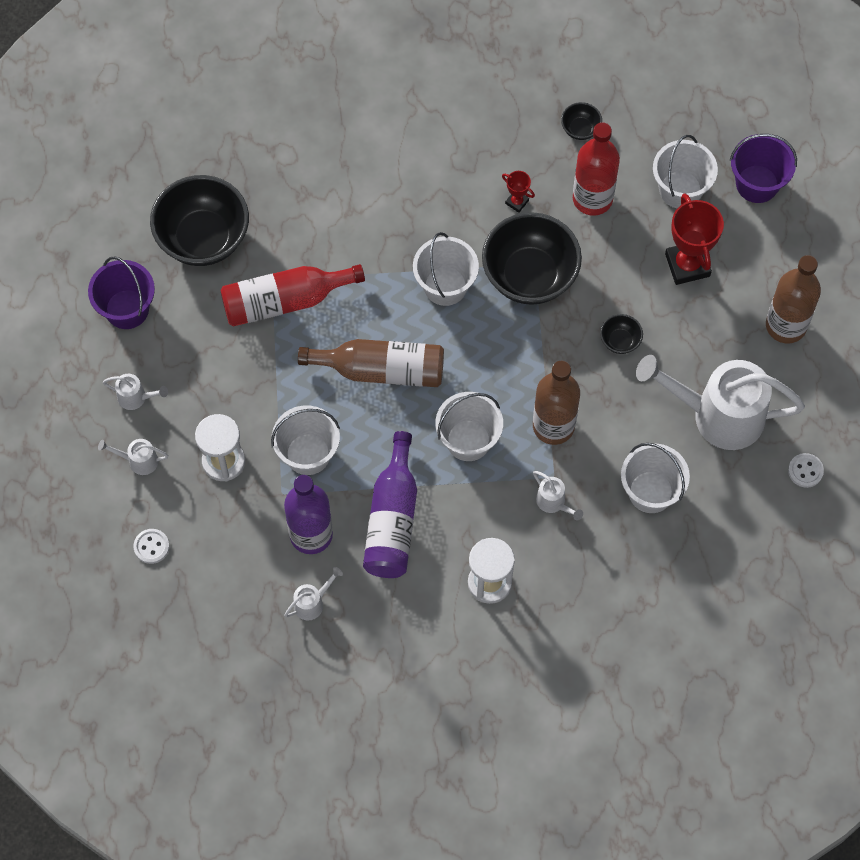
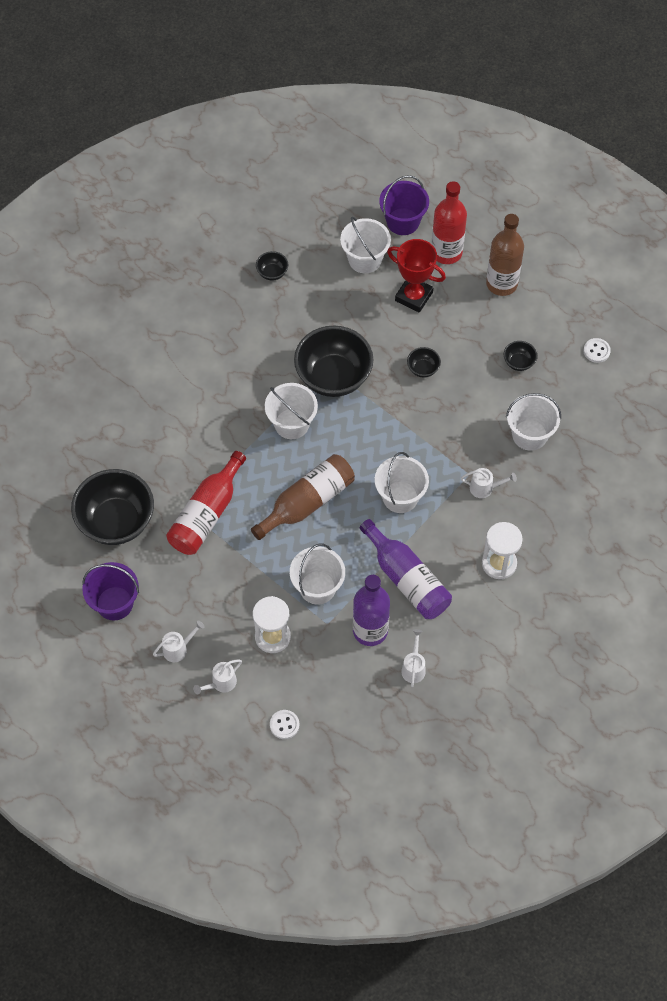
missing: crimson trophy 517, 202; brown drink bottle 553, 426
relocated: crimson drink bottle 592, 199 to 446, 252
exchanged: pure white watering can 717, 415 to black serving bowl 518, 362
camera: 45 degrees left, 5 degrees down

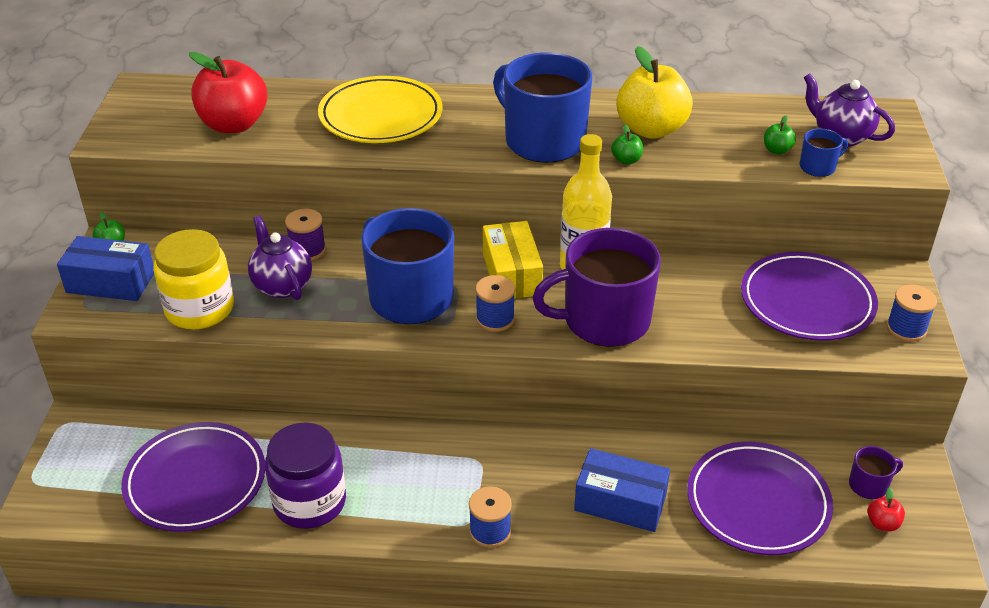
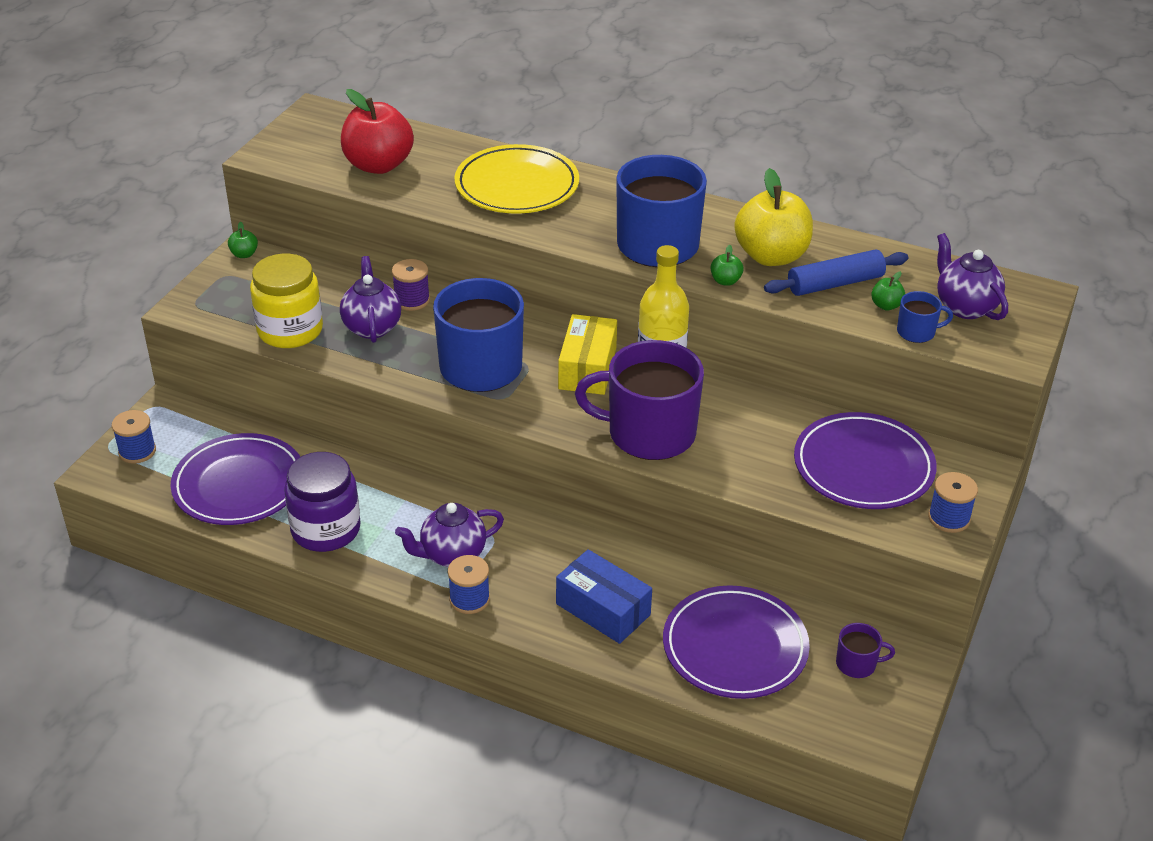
missing: cobalt package 111, 282; crimson apple 882, 523
appeared: violet tea pot 452, 555; cobalt pastry roller 835, 284
relocated: cobalt bobbin 495, 319 to 137, 451
camera: 20 degrees right, 0 degrees up

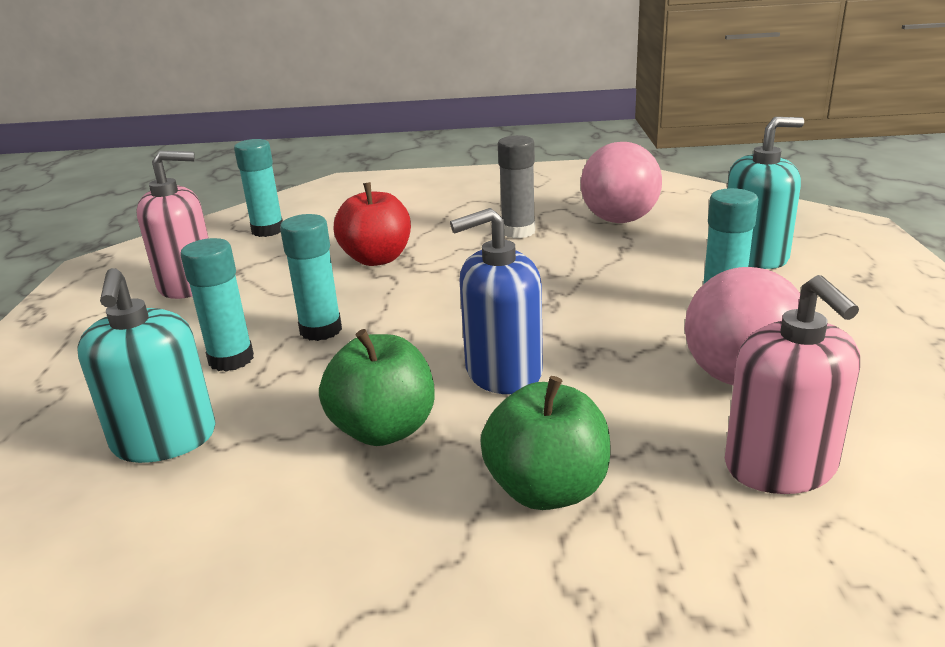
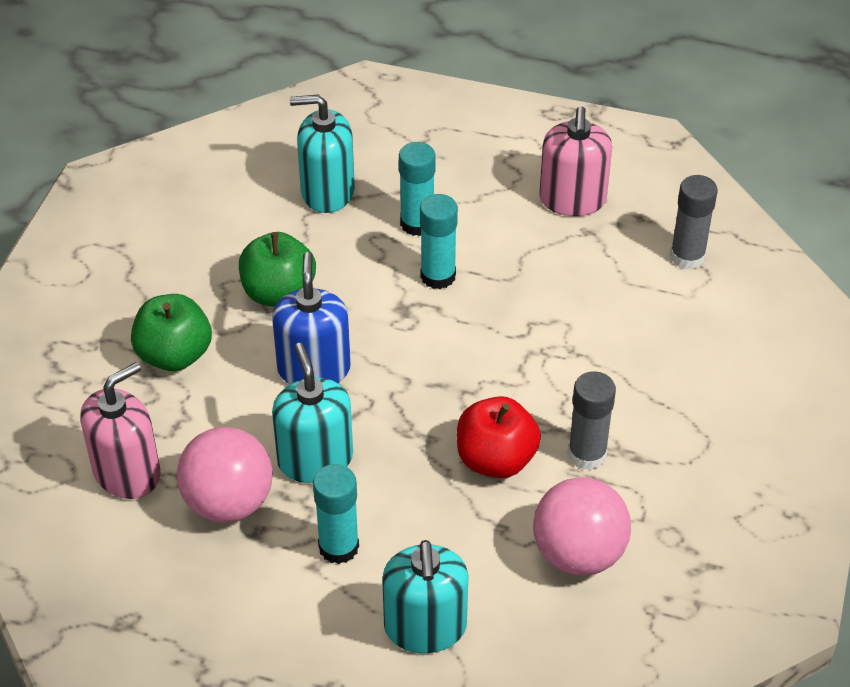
appeared: teal pump bottle 315, 459
relocated: crimson apple 377, 259 to 496, 459
colour: teal stick of glue 268, 230 to ash-grey stick of glue 687, 257
spun: rose-pink pump bottle 780, 466 = 127, 473 135 degrees clockwise
camera: 105 degrees right, 20 degrees up

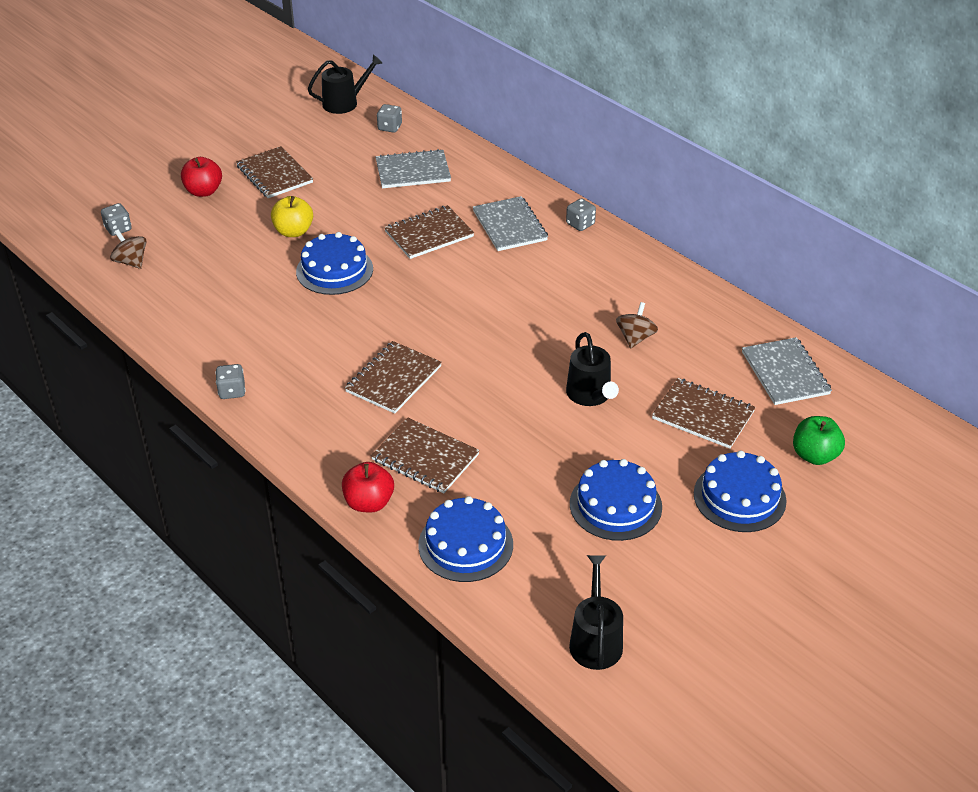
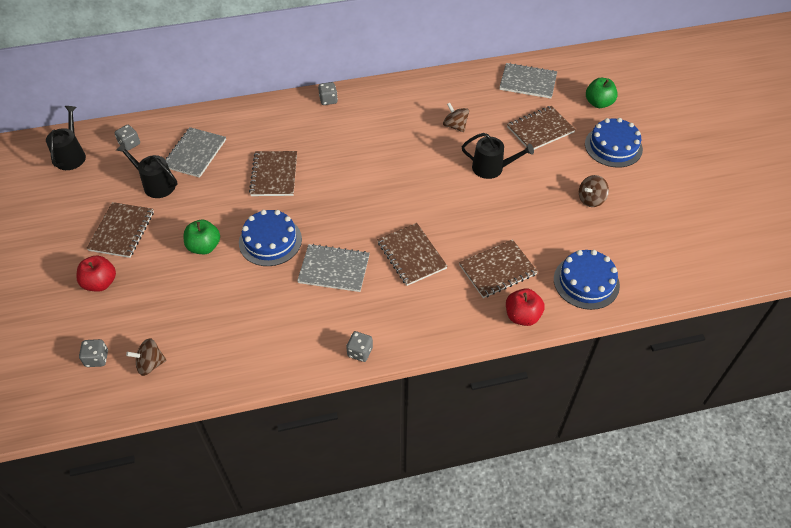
relocated: ash-grey notepad 509, 226 to 334, 269; black watering can 595, 640 to 156, 184
exchanged: cobalt gateau 615, 505 to brown toy top 591, 199
colour: bright yellow apple 293, 231 to leaf-green apple 204, 247
spun: brown notepad 274, 174 = 122, 231 75 degrees counterclockwise
camera: 60 degrees left, 10 degrees up

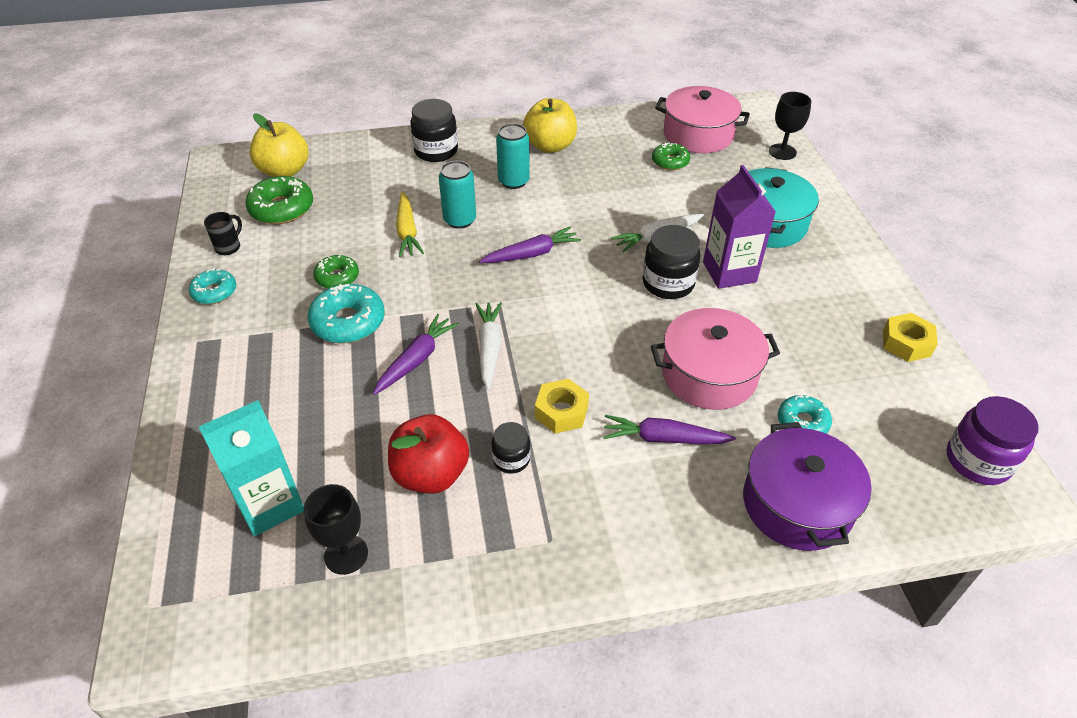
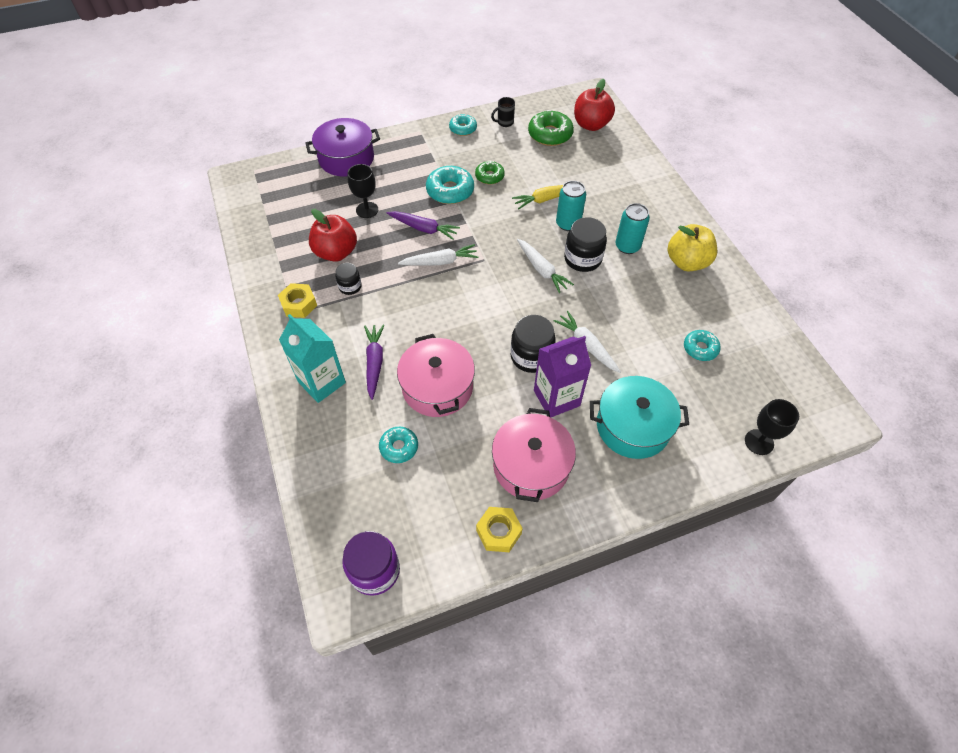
relocated: teal carton 270, 504 to 321, 382; black goblet 346, 554 to 367, 210; black jam jar 436, 151 to 582, 259; bright yellow nut 561, 412 to 299, 304; rose-pink stockpot 698, 135 to 531, 465; violet stockpot 797, 504 to 346, 158
colour: bright yellow apple 284, 171 to crimson apple 591, 125; violet carrot 531, 254 to pure white carrot 542, 270; leaf-green glazed donut 670, 162 to teal glazed donut 700, 348
spun: black mug 229, 247 = 504, 122 135 degrees clockwise
camera: 80 degrees right, 10 degrees up

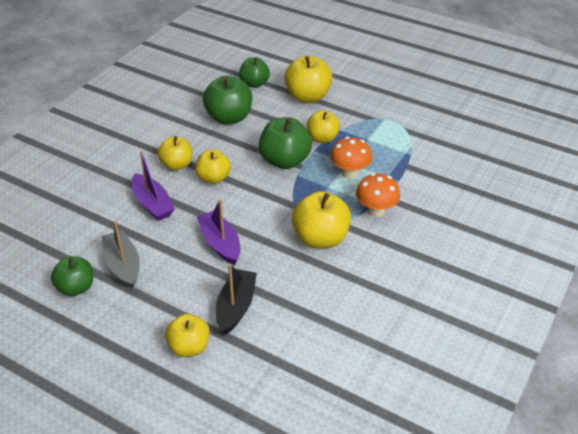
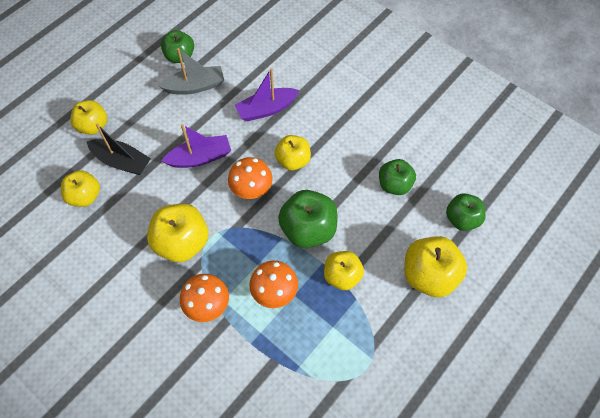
appeared: bright orange fungus 251, 190
relocated: bright yellow apple 177, 165 to 85, 196
size: leaf-green apple 229, 118 = 394, 185 x0.66
camera: 100 degrees right, 20 degrees up

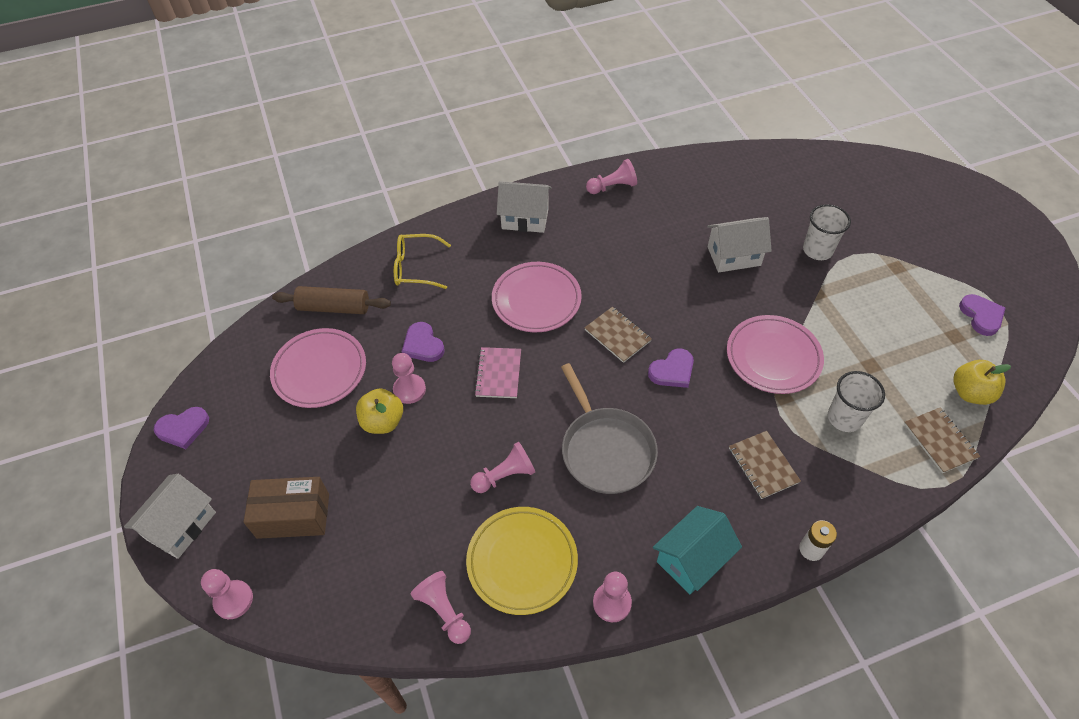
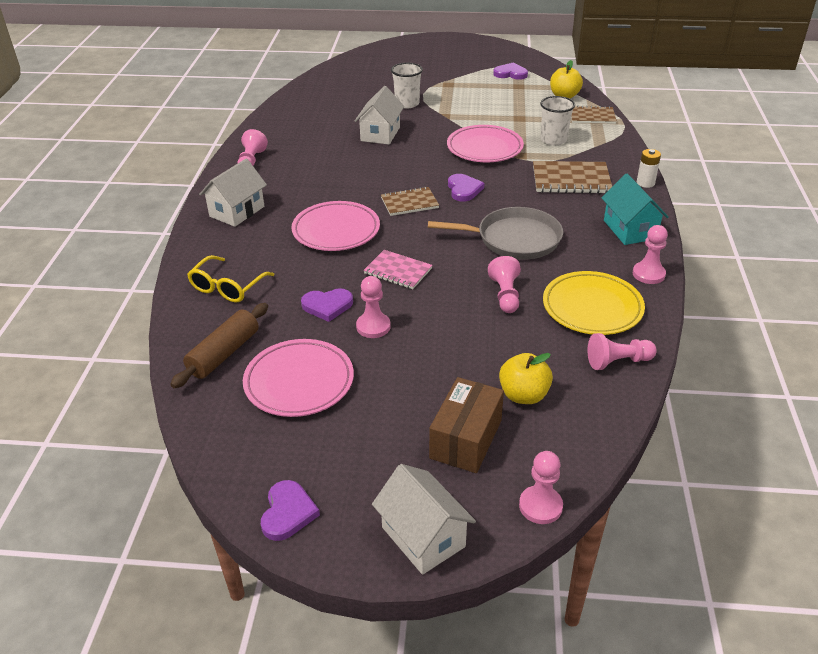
relocated: bright yellow apple 383, 421 to 523, 395
size: brown notepad 763, 465 = 571, 179 x1.51
camera: 65 degrees left, 15 degrees down

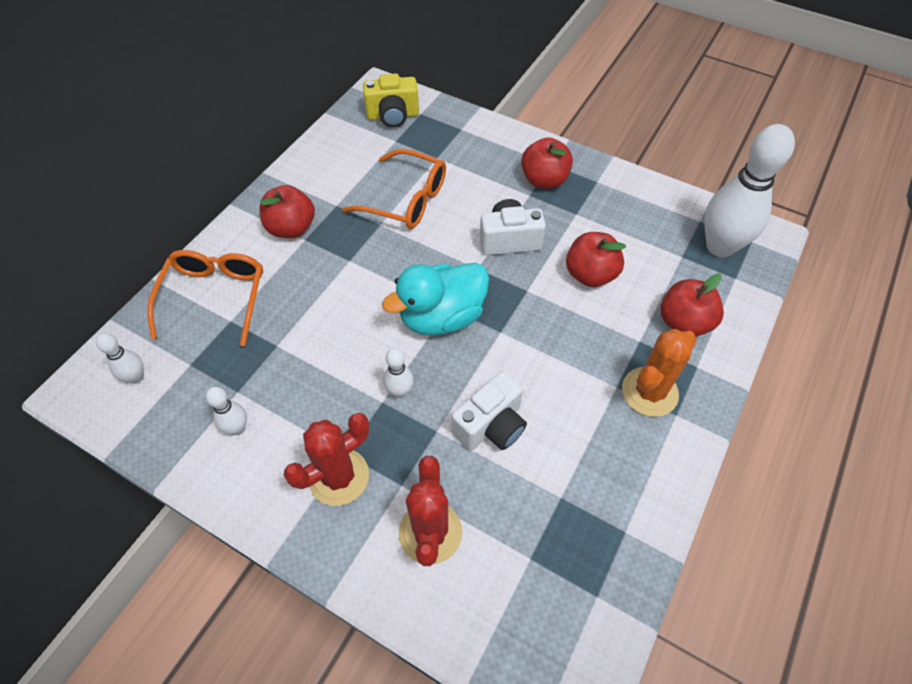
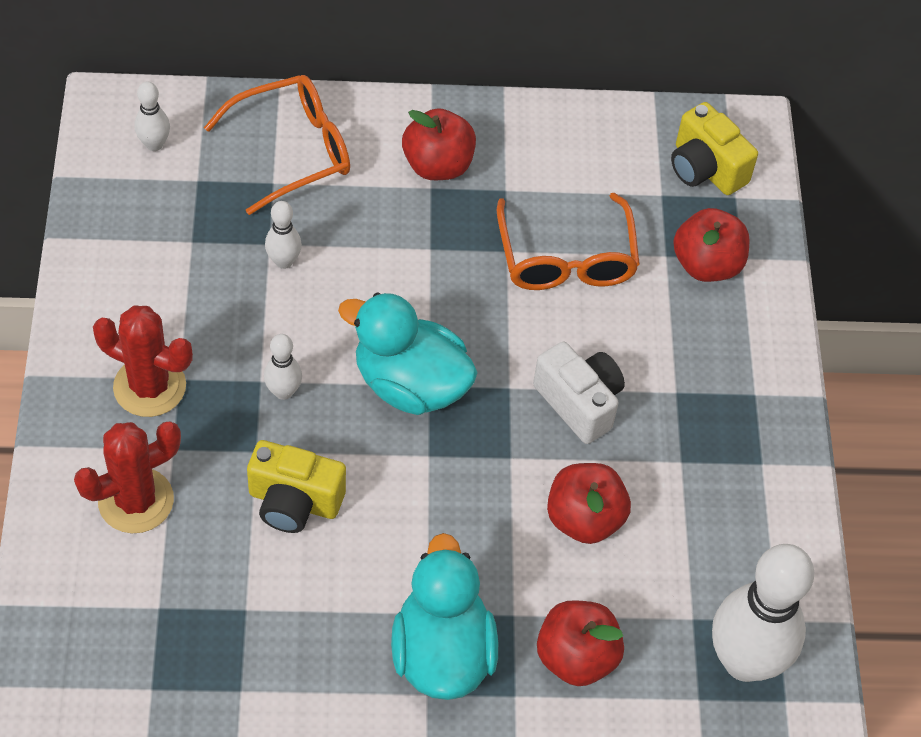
relocated: pure white bowling pin 237, 428 to 284, 261; crimson apple 544, 180 to 706, 264
exchanged: bright orange prickly plant 649, 392 to teal duck 442, 652
colour: pure white camera 491, 425 to bright yellow camera 294, 502
camera: 55 degrees right, 0 degrees up

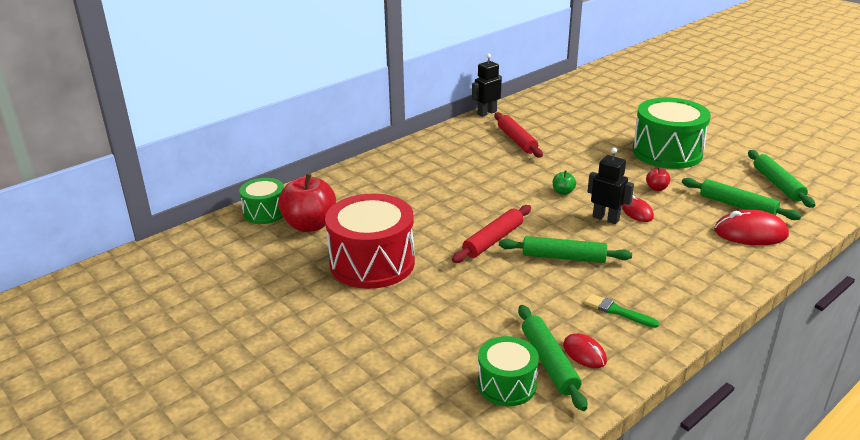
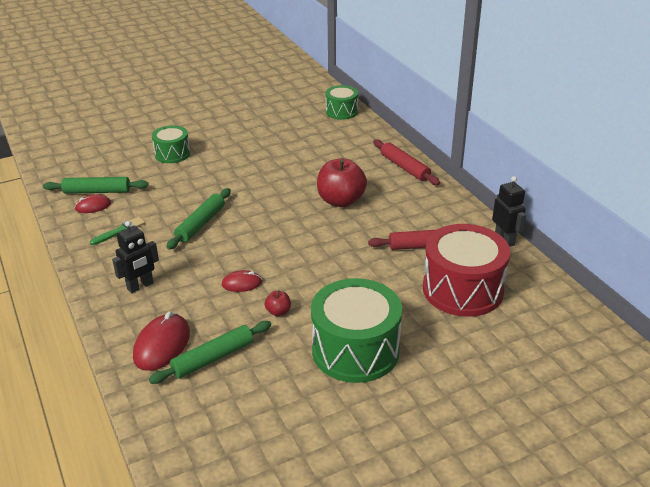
missing: leaf-green apple 563, 192; leaf-green pastry roller 778, 184
relocated: crimson apple 310, 225 to 341, 201; crimson drum 372, 263 to 462, 289; crimson pastry roller 493, 240 to 404, 168; leaf-green drum 506, 385 to 172, 154; black robot figure 606, 218 to 140, 286
camera: 105 degrees right, 5 degrees up

